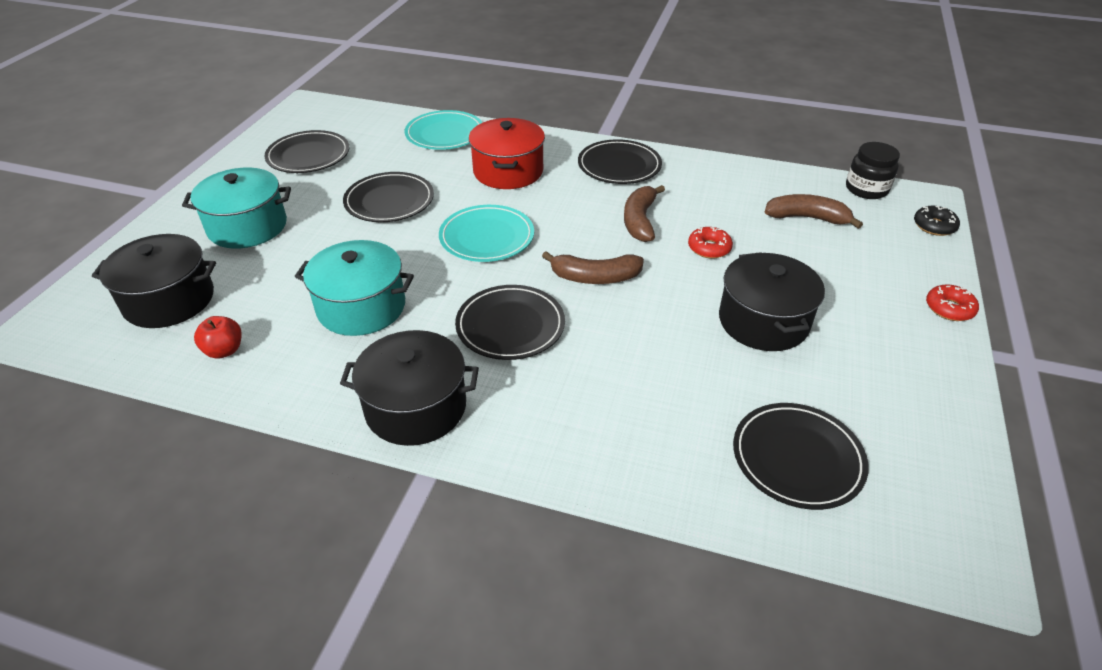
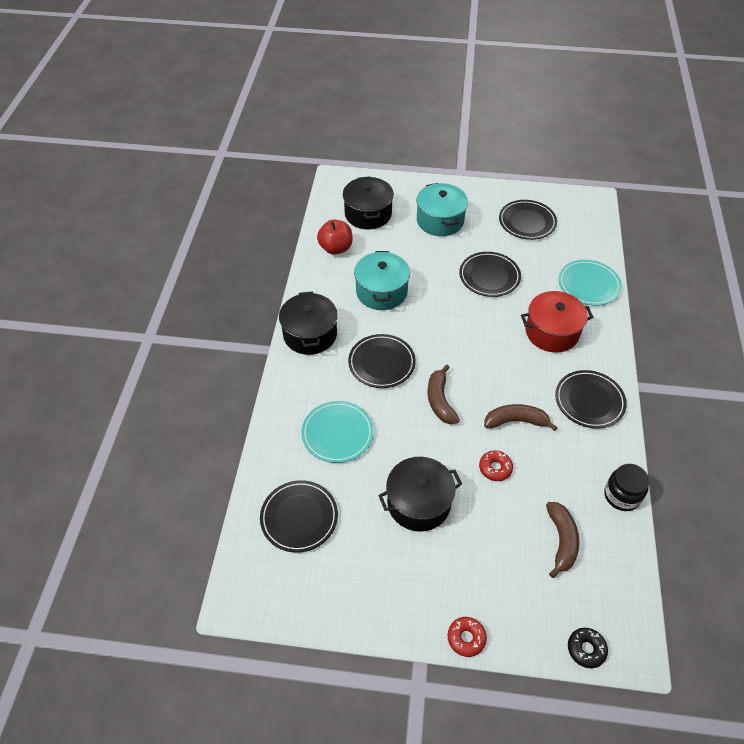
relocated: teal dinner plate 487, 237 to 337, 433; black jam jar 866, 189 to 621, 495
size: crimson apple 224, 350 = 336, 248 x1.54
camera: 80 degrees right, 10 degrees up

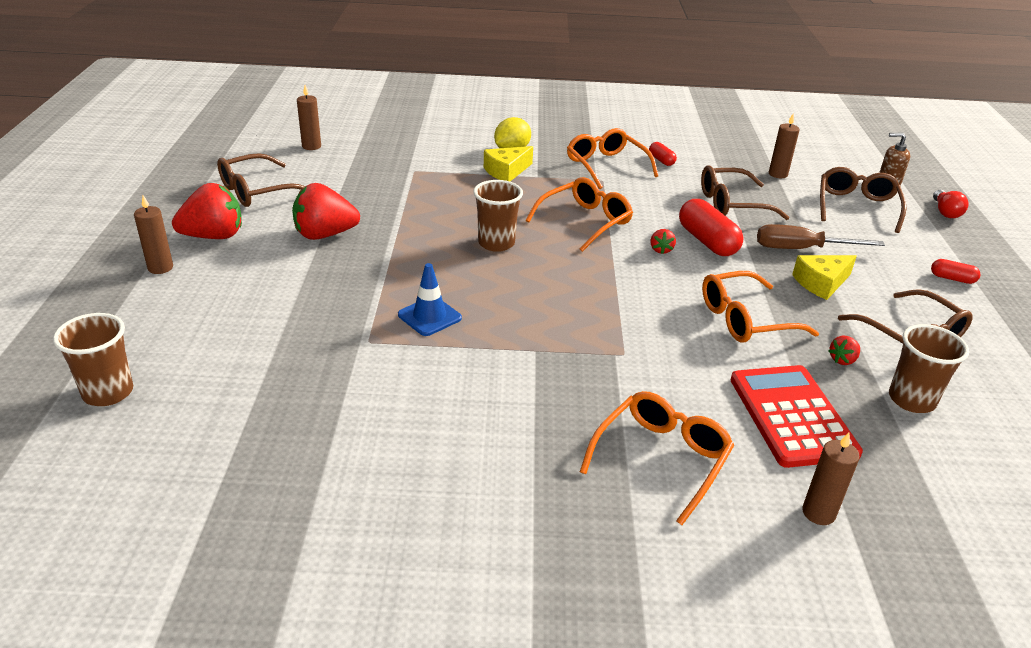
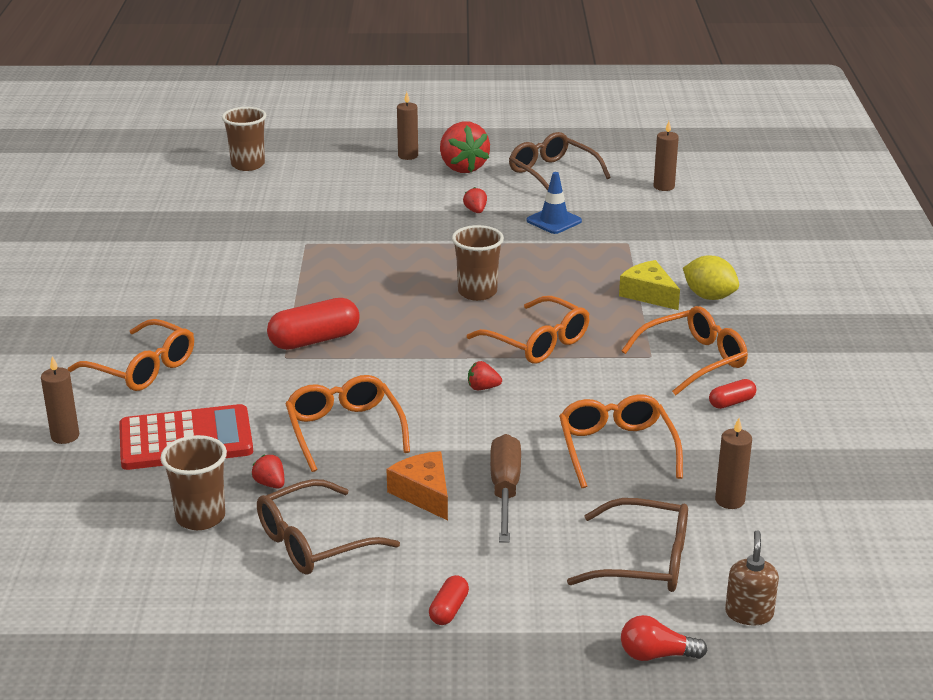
relocated: cobalt road cone 429, 316 to 554, 221; crimson pill shape 707, 241 to 314, 340
colour: brown glasses 731, 204 to bright orange glasses 616, 448; bright yellow cheese wedge 821, 283 to bright orange cheese wedge 424, 494
size: crimson toy strawberry 325, 235 = 475, 211 x0.45
camera: 90 degrees right, 5 degrees down

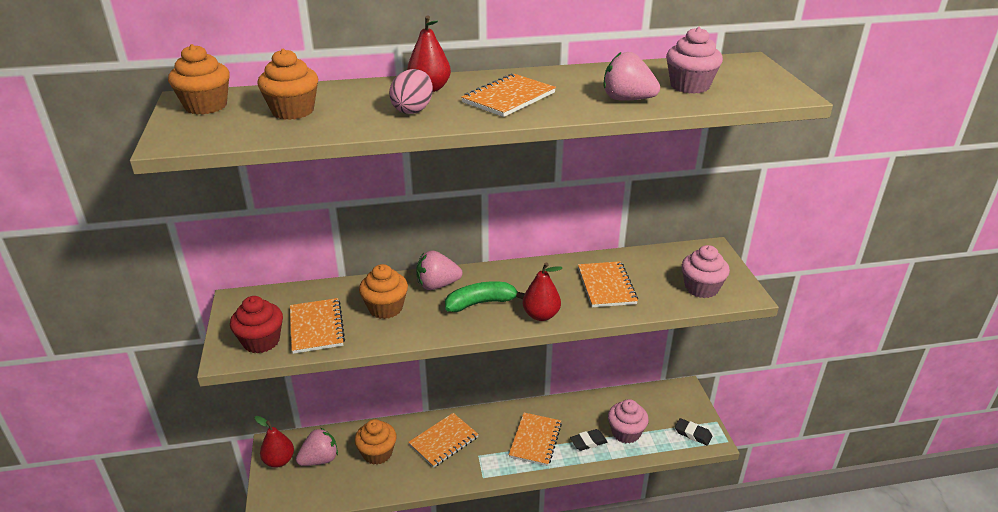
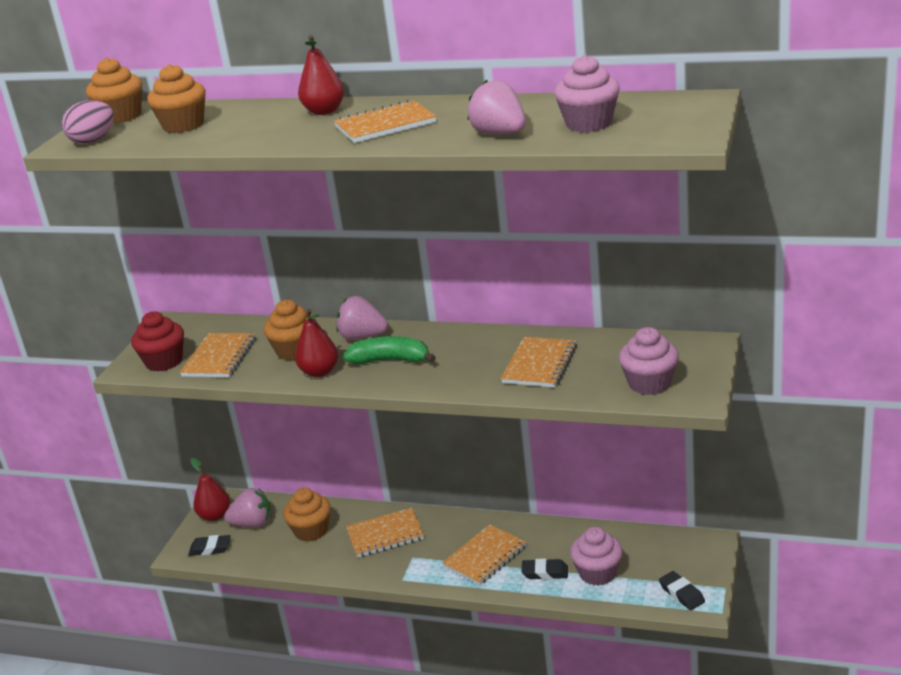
appeared: black gum eraser 210, 548
relocated: rose-pink egg 413, 110 to 93, 140; crimson pear fruit 541, 315 to 319, 372
camera: 30 degrees right, 5 degrees down

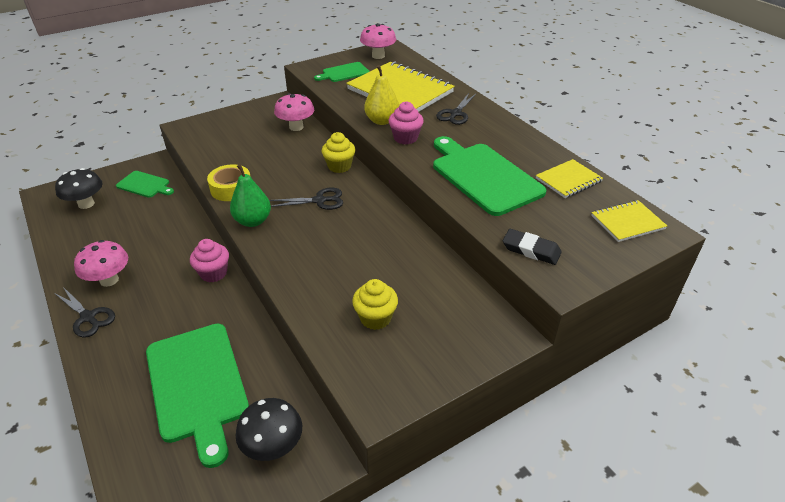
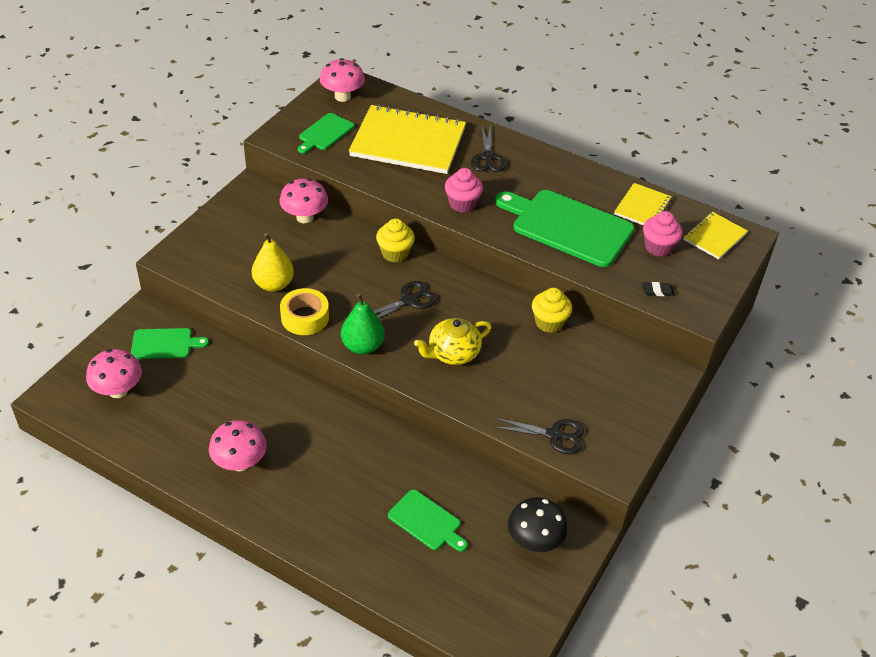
appeared: bright yellow tea pot 453, 353
relocated: black shears 88, 317 to 554, 435; rose-pink muffin 213, 273 to 658, 247; bright yellow muffin 375, 318 to 549, 323; bright yellow pear fruit 382, 121 to 273, 284
colour: black fungus 86, 204 to rose-pink fungus 118, 390
size: leaf-green bread board 197, 385 = 426, 521 x0.52; black gum eraser 531, 250 = 657, 291 x0.62
camera: 30 degrees left, 5 degrees up

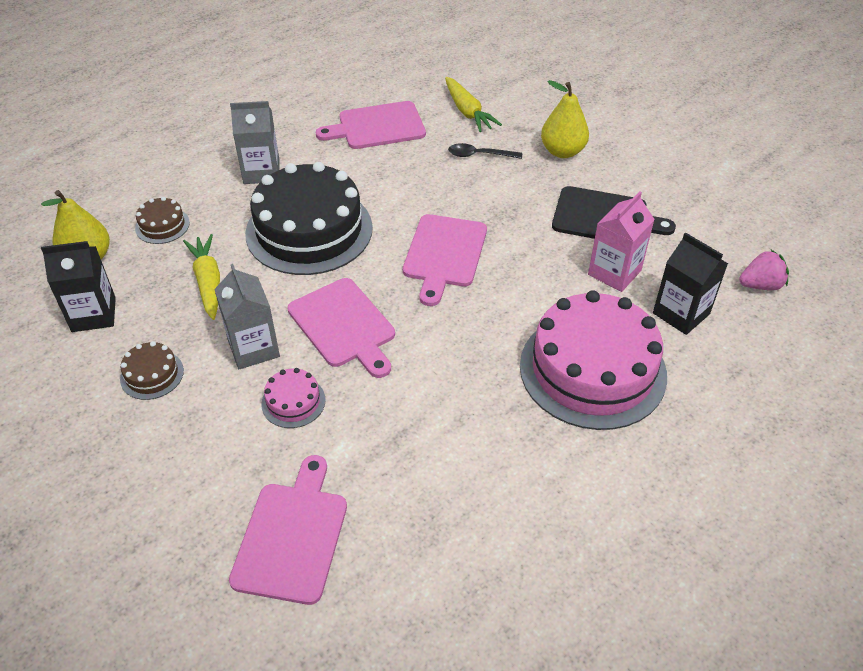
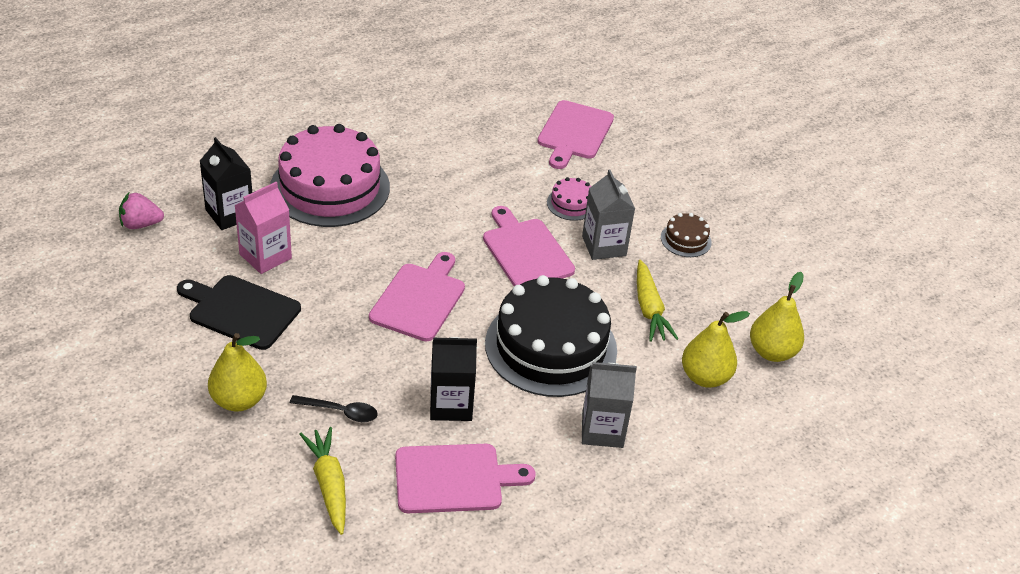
relocated: black carton 93, 314 to 451, 405
exchanged: brown gateau 162, 225 to bright yellow pear fruit 705, 377
camera: 175 degrees left, 5 degrees down

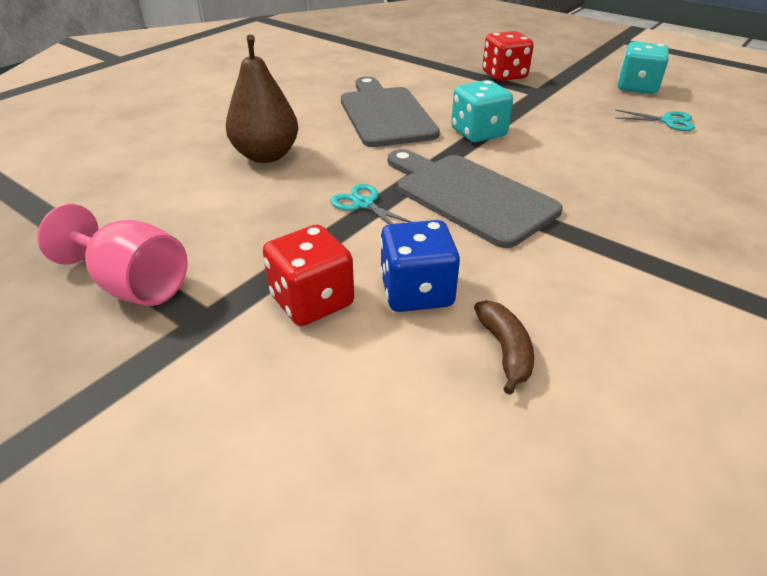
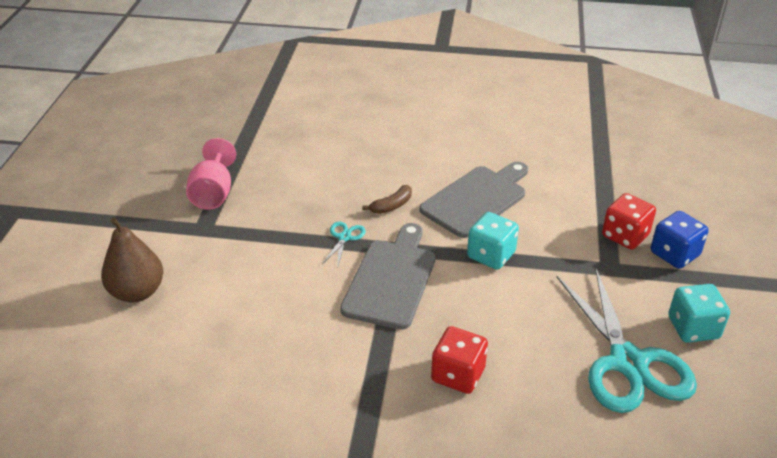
relocated: brown pear fruit 266, 155 to 137, 292; crimson dice 312, 301 to 458, 375; cobalt dice 416, 292 to 674, 254; brown banana 505, 350 to 391, 206
size: teal shears 668, 121 = 627, 362 x2.48
camera: 60 degrees right, 0 degrees up

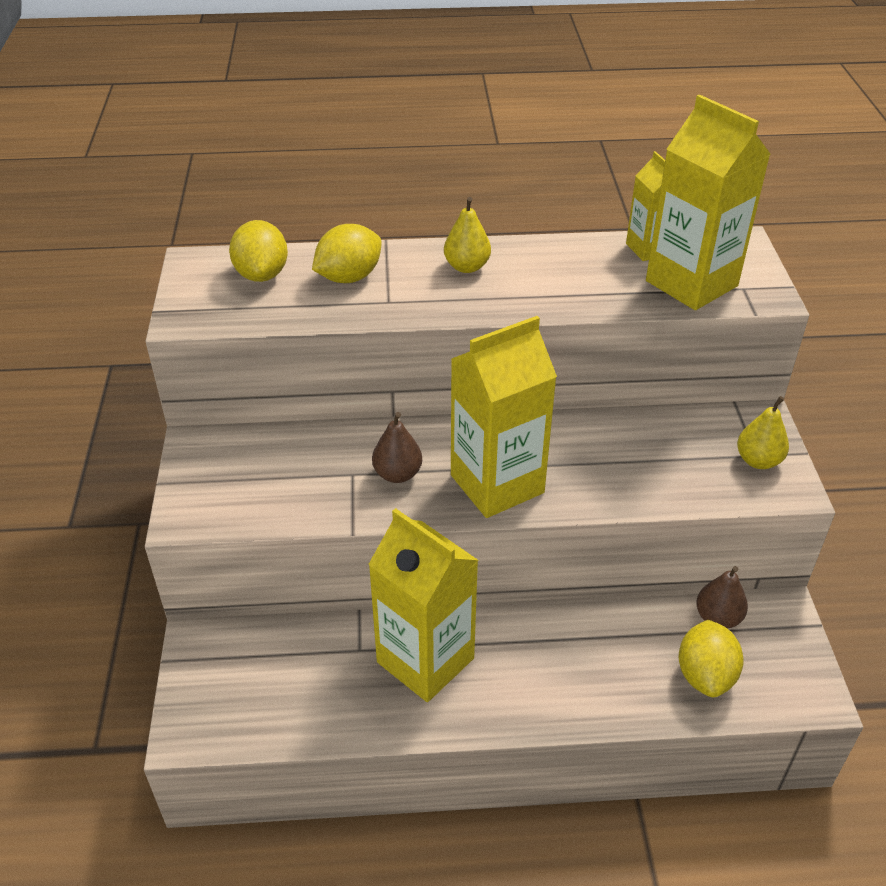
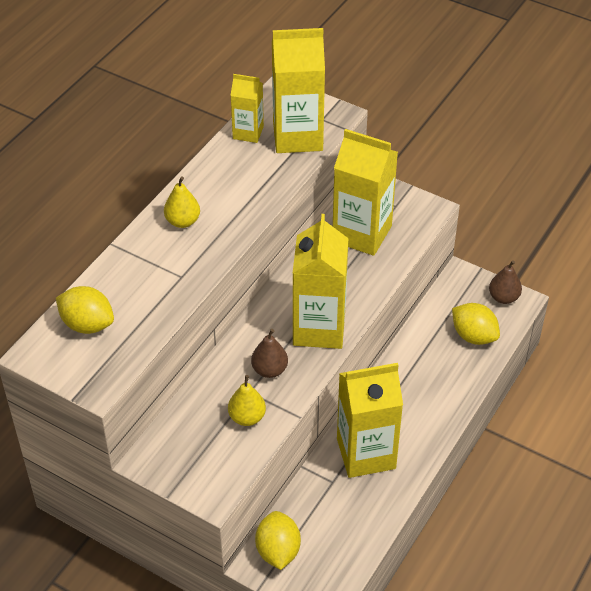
appeared: bright yellow carton 362, 234
relocated: bright yellow lemon 349, 277 to 278, 551; brown pear fruit 717, 618 to 503, 297; bright yellow pear fruit 758, 461 to 247, 417
camera: 55 degrees left, 5 degrees up

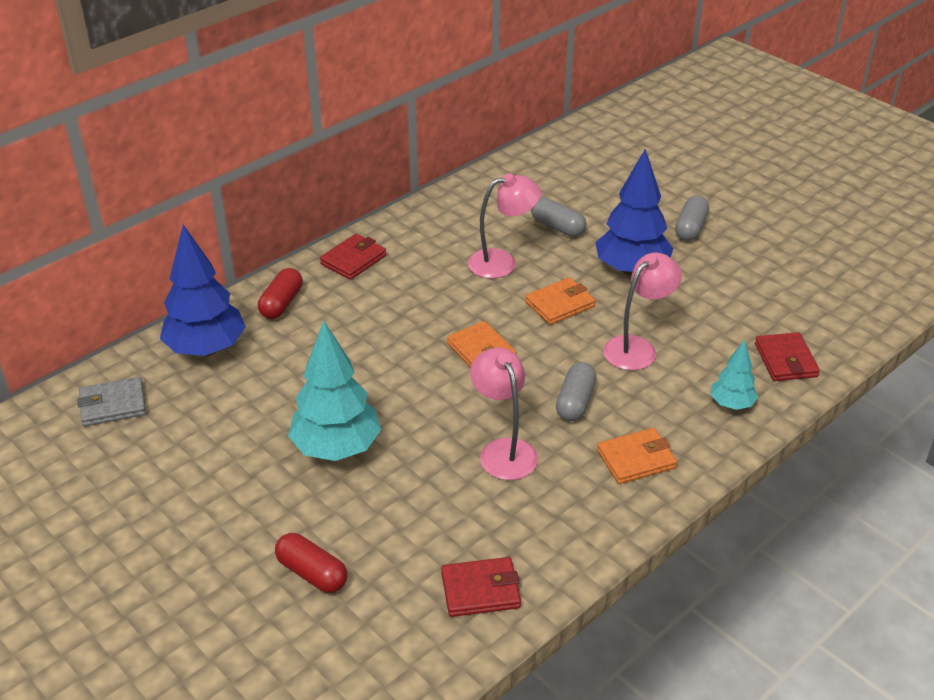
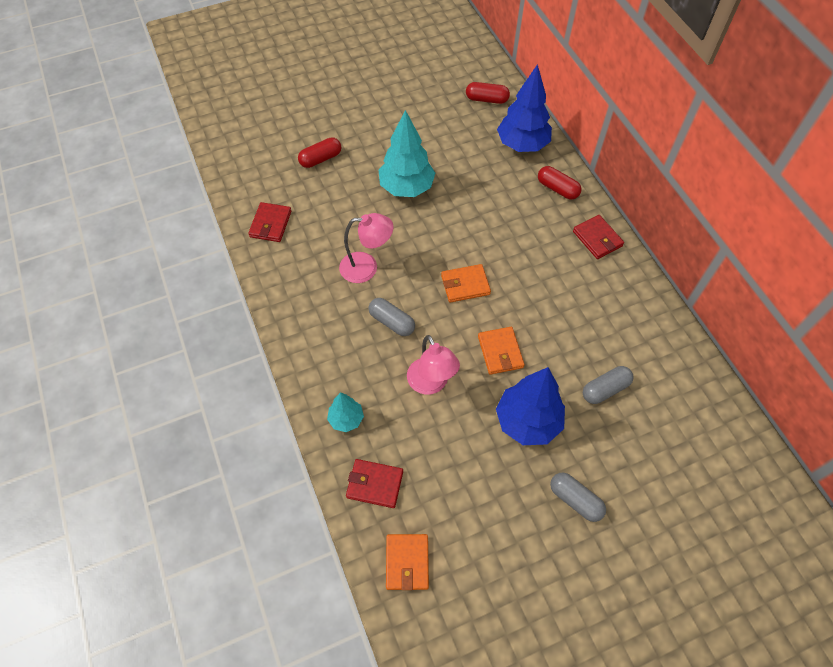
missing: rose-pink desk lamp 502, 262
relocated: bright orange card wallet 636, 459 to 407, 562
exchanged: ash-grey card wallet 113, 405 to crimson pill shape 486, 99
camera: 110 degrees right, 20 degrees up

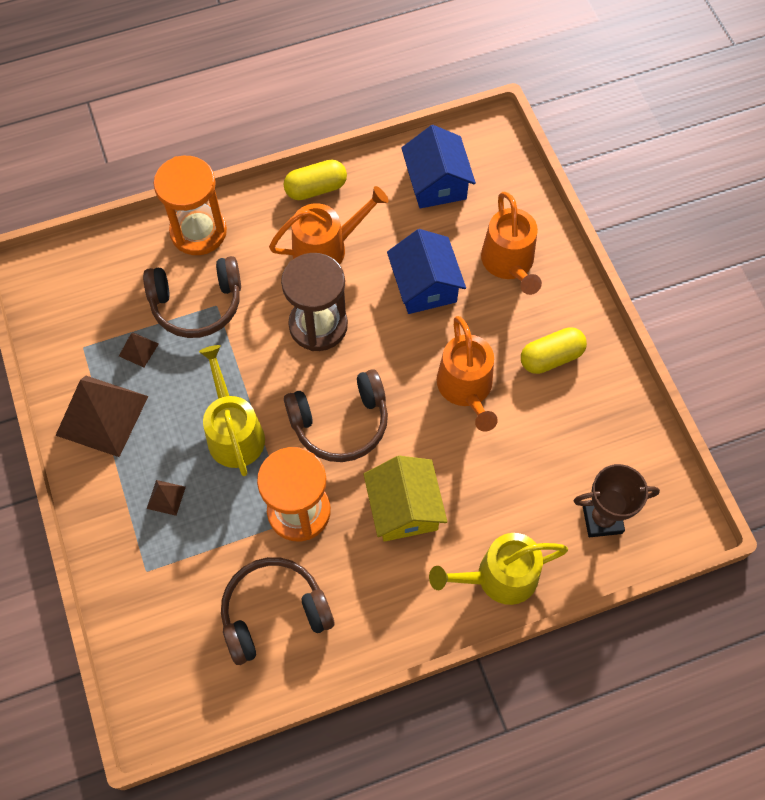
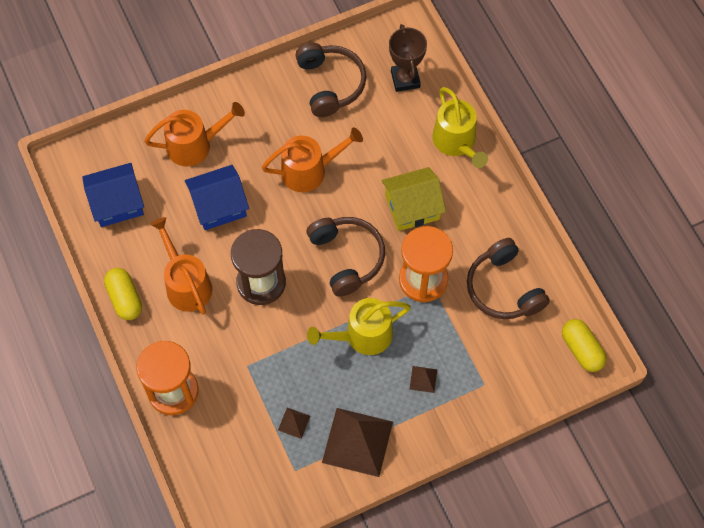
relocated: brown headset 197, 304 to 330, 84; bright yellow pill shape 551, 357 to 581, 350
camera: 95 degrees left, 0 degrees up

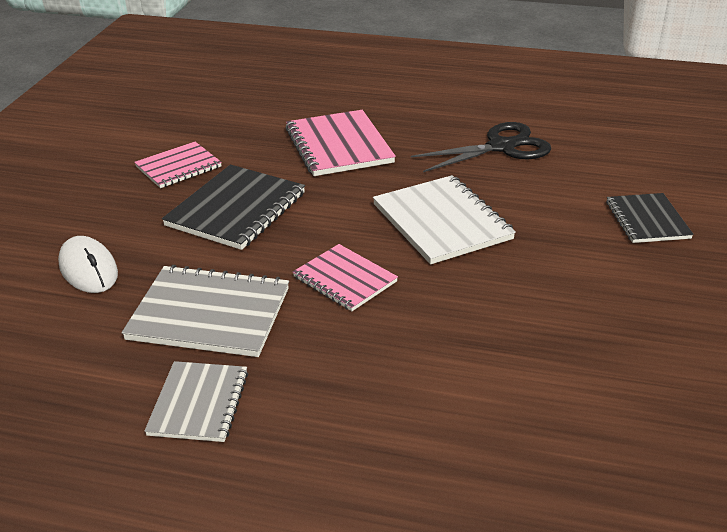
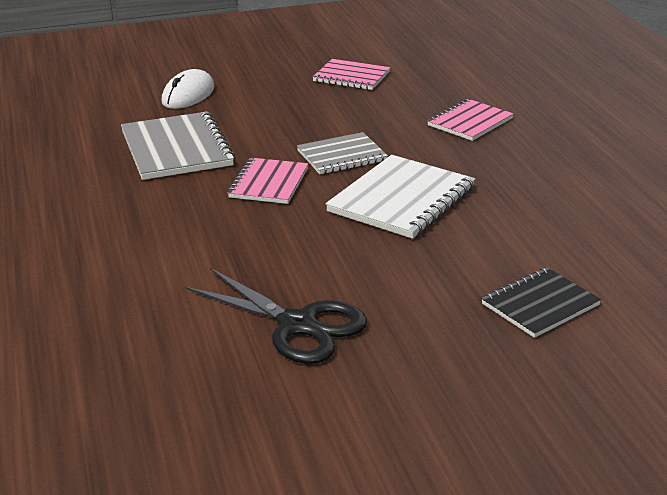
missing: black notepad 236, 209
relocated: ash-grey notepad 199, 403 to 342, 156; black shears 501, 147 to 298, 325
size: rose-pink notepad 338, 146 = 470, 122 x0.64
camera: 60 degrees right, 5 degrees down

